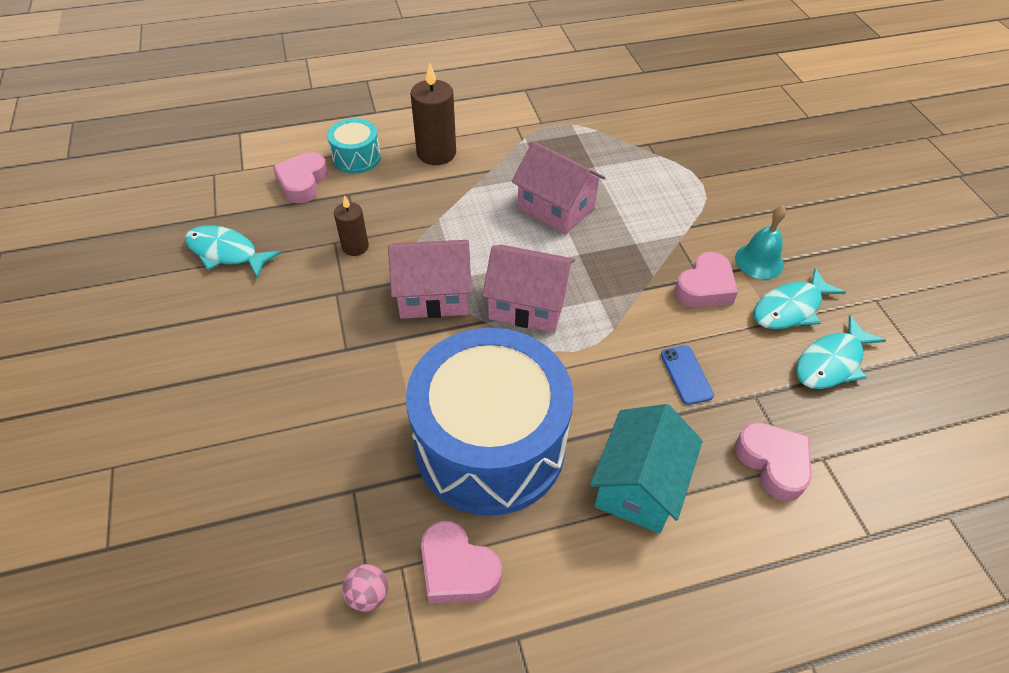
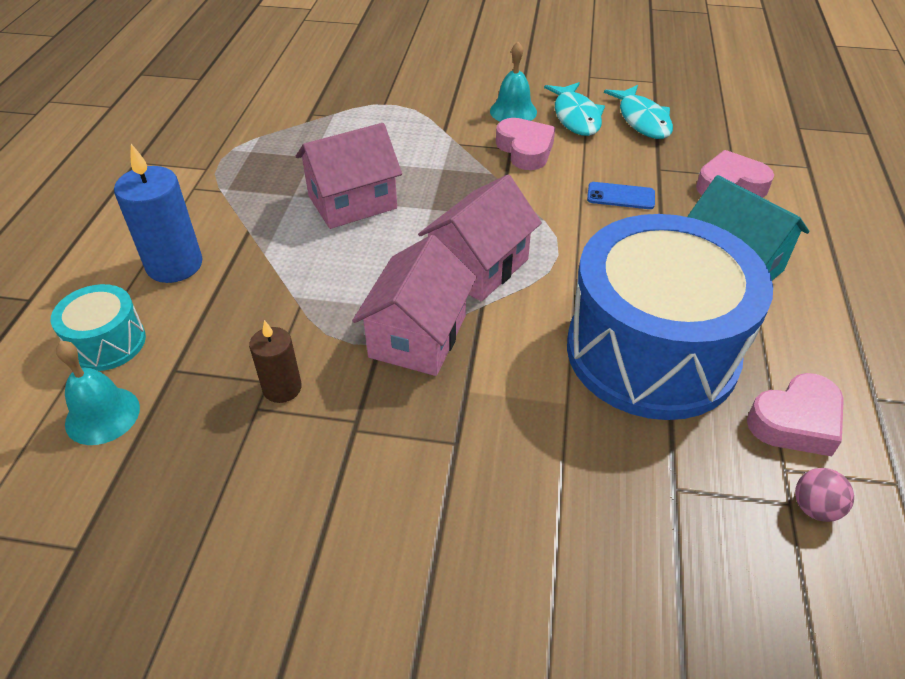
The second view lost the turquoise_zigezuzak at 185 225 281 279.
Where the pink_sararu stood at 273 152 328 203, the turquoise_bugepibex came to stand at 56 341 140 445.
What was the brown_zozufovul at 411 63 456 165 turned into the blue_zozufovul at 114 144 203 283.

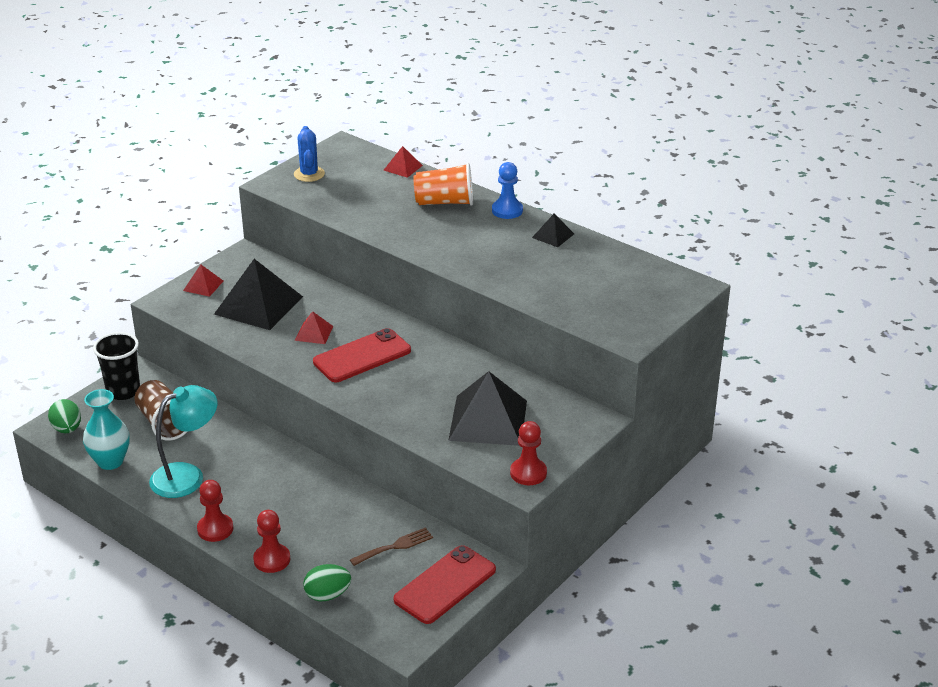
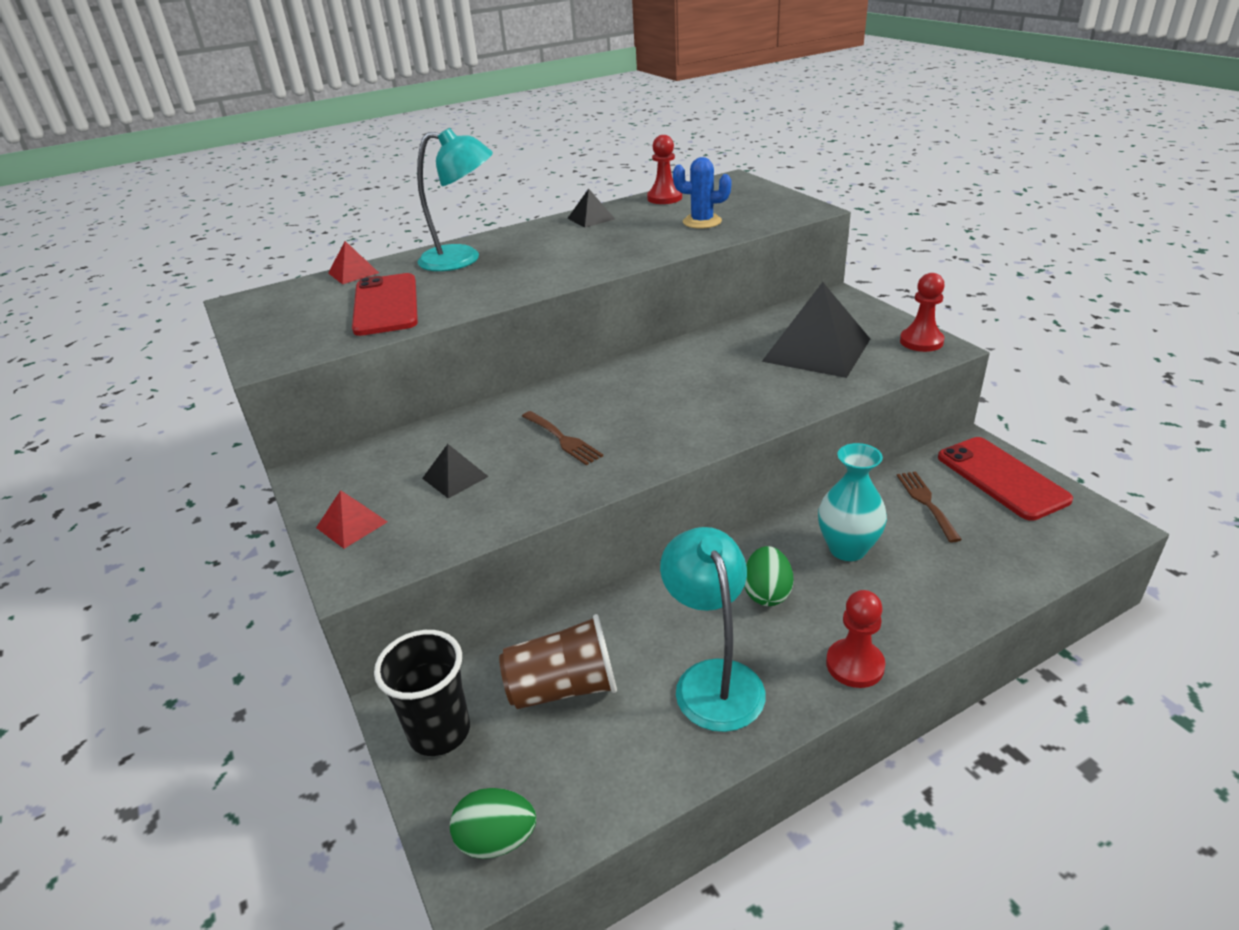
The second view lost the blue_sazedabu at 492 162 523 219.
The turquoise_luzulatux ended up elsewhere, having gone from 83 389 130 470 to 818 443 887 561.
The red_sazedabu ended up elsewhere, having gone from 253 510 290 573 to 647 135 682 204.
The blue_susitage ended up elsewhere, having gone from 294 126 325 182 to 673 157 732 229.
The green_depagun ended up elsewhere, having gone from 303 564 351 601 to 745 546 793 606.
The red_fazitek ended up elsewhere, having gone from 313 328 411 382 to 352 273 418 336.
Where the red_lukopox stood at 295 311 333 344, the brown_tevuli came to stand at 522 411 603 465.
Where the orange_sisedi stood at 414 163 473 206, the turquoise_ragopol came to stand at 417 128 493 271.
The size of the black_lukopox at 214 259 303 330 changed by a factor of 0.47.

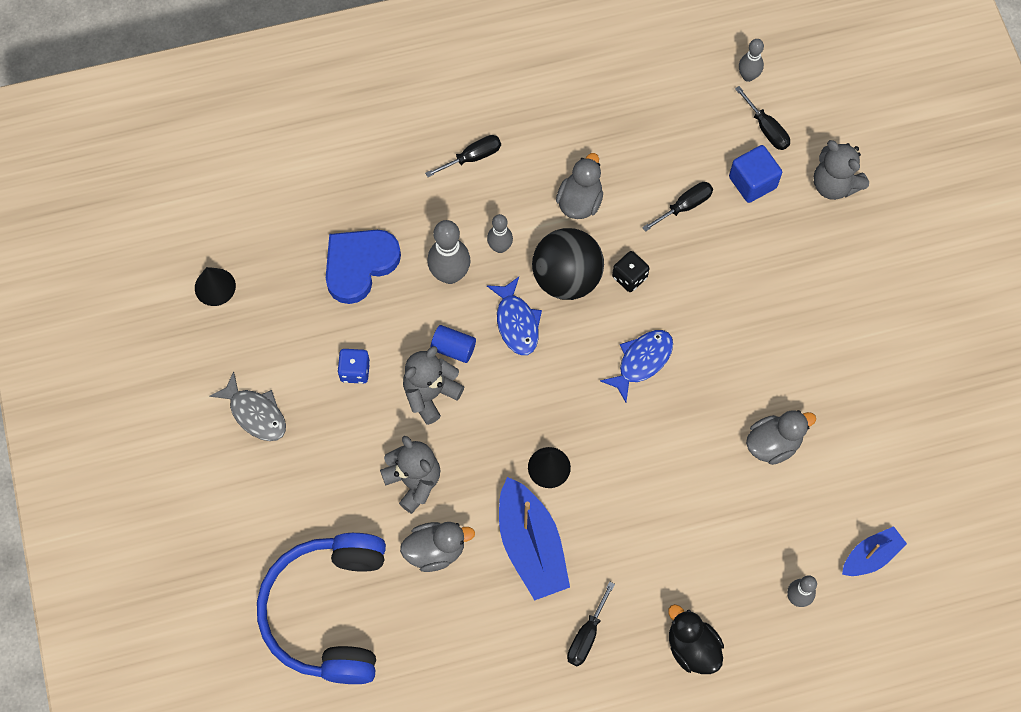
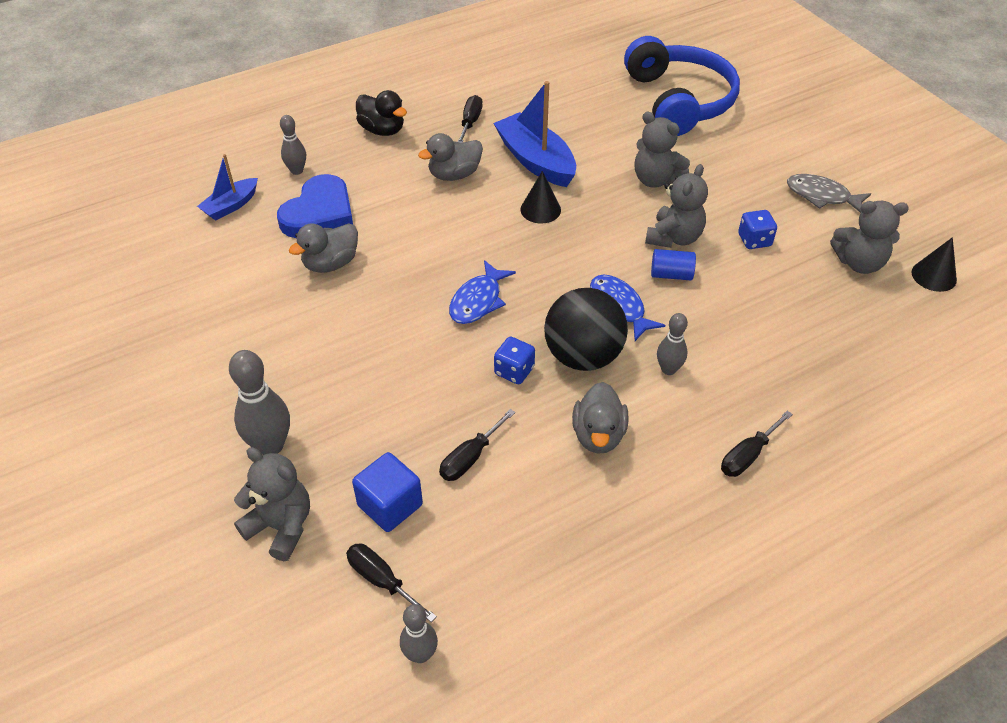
The second view gained the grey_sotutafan at 830 201 909 274.
The blue_sararu ended up elsewhere, having gone from 326 230 401 304 to 277 174 353 238.
The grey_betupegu ended up elsewhere, having gone from 400 522 475 572 to 418 133 483 181.
The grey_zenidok ended up elsewhere, having gone from 427 220 471 284 to 229 350 290 455.
What was the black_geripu at 612 251 649 292 turned into the blue_geripu at 494 337 535 384.

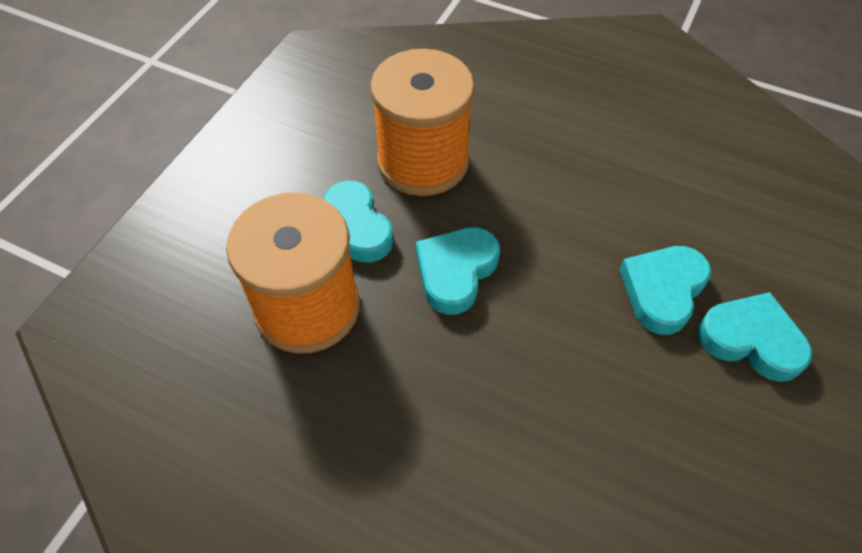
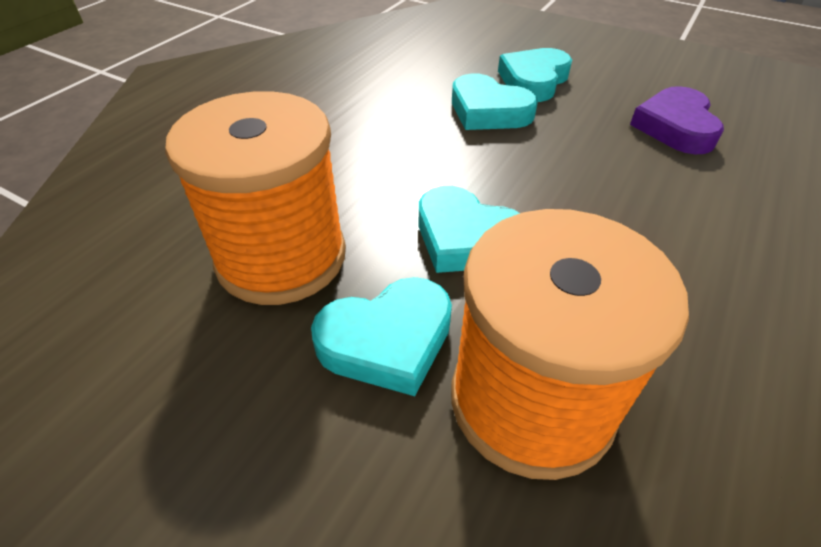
The second view gained the purple_sararu at 630 86 724 154.

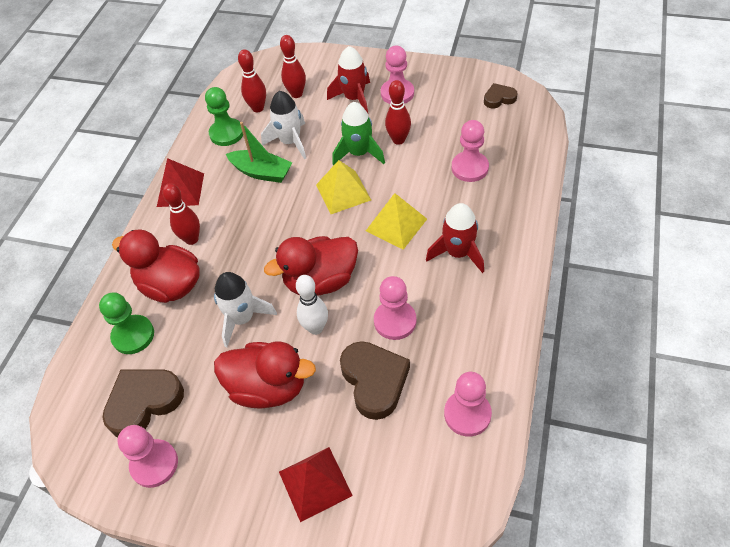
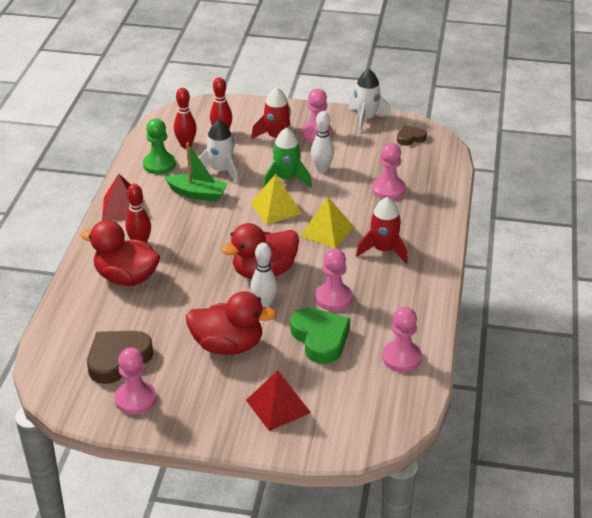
The second view lost the green_sazedabu at 99 292 154 354.
The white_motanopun ended up elsewhere, having gone from 214 272 277 348 to 348 69 391 133.
What was the brown_sararu at 340 341 410 420 turned into the green_sararu at 290 307 350 364.
What was the red_zenidok at 385 80 411 145 turned into the white_zenidok at 311 111 334 173.

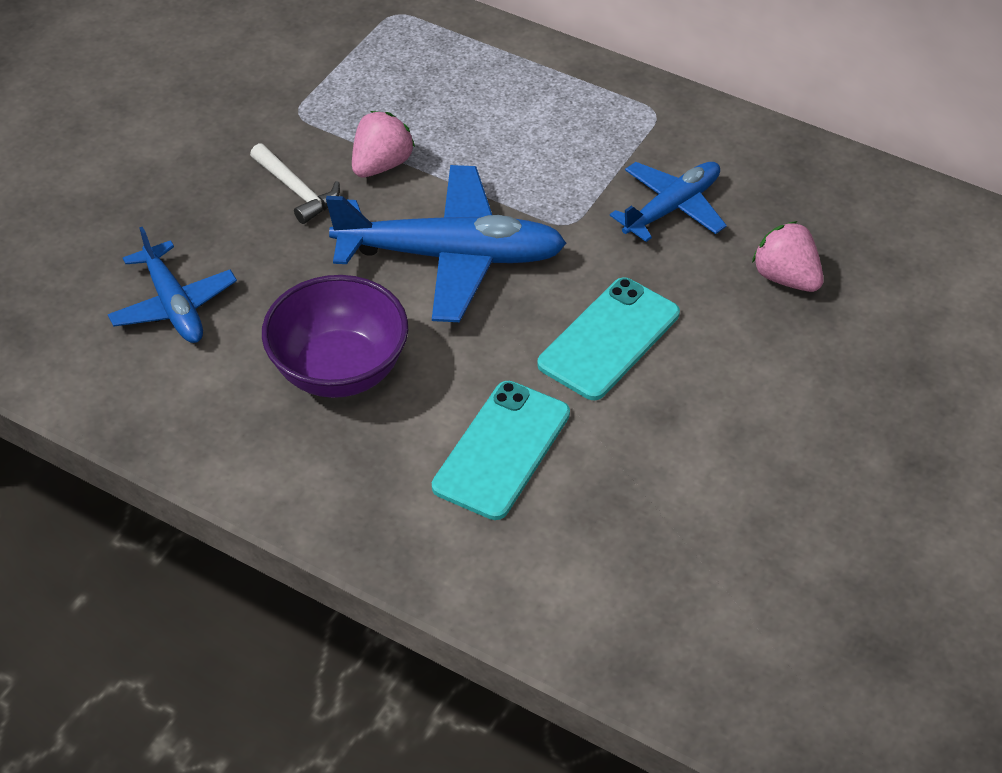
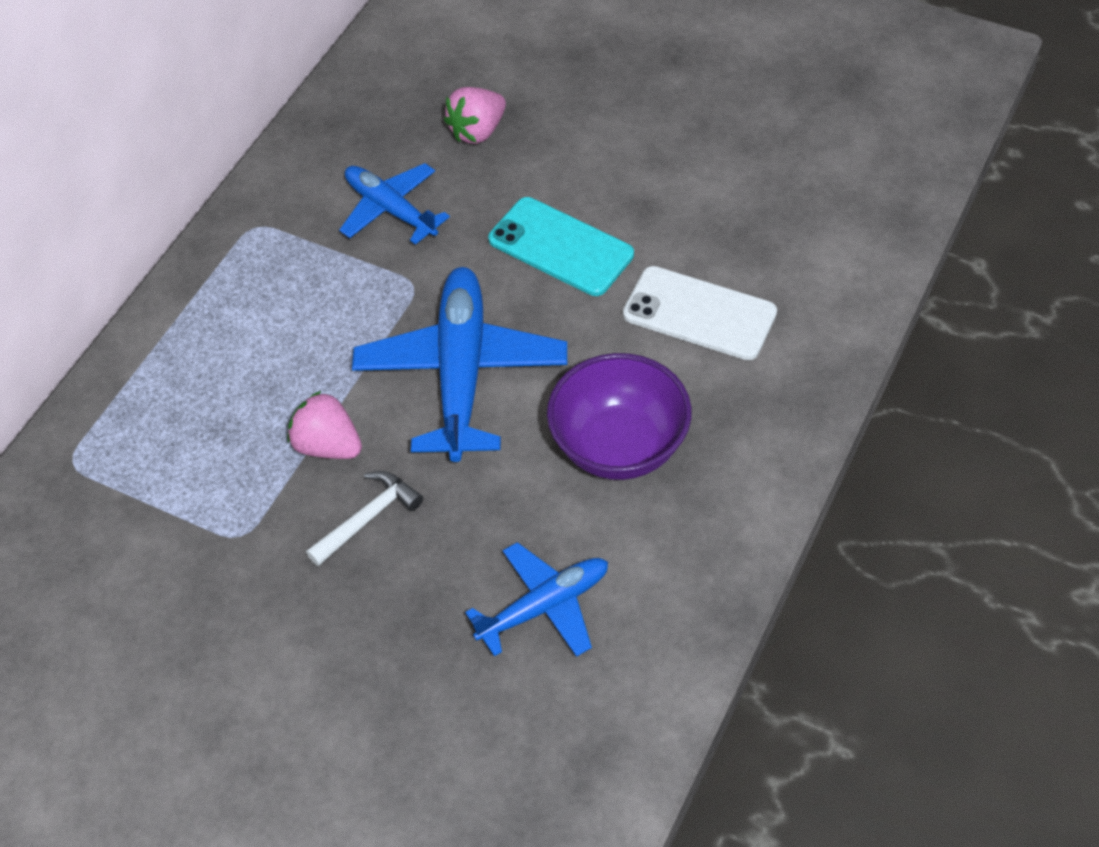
What was the turquoise_fazitek at 432 381 570 520 turned into the white_fazitek at 623 266 777 360.

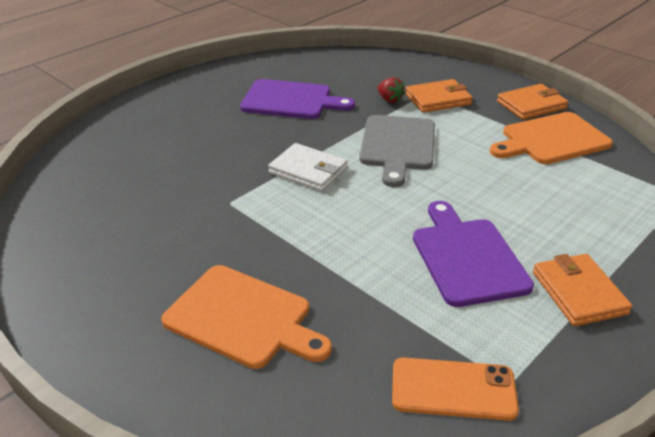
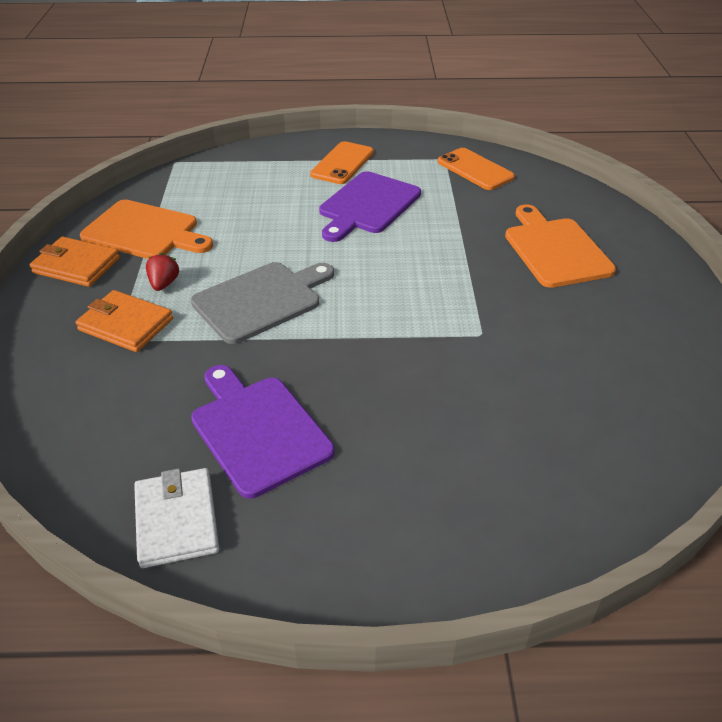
The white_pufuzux ended up elsewhere, having gone from 268 143 348 192 to 134 468 219 568.
The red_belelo ended up elsewhere, having gone from 378 77 405 103 to 146 253 179 291.
Where the orange_pufuzux stood at 533 254 632 326, the orange_fazitek came to stand at 310 141 374 184.

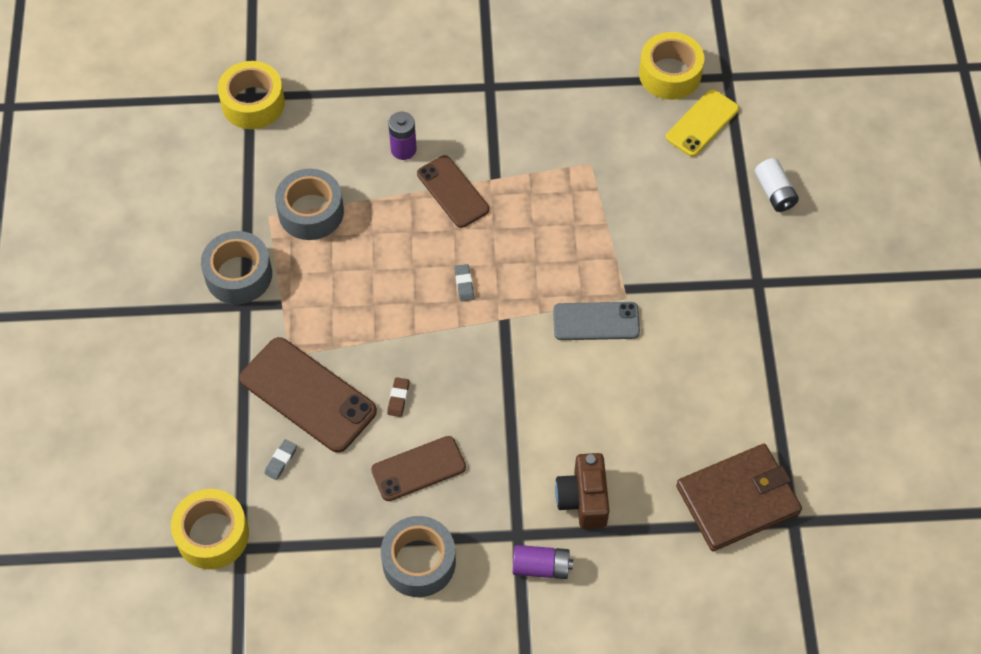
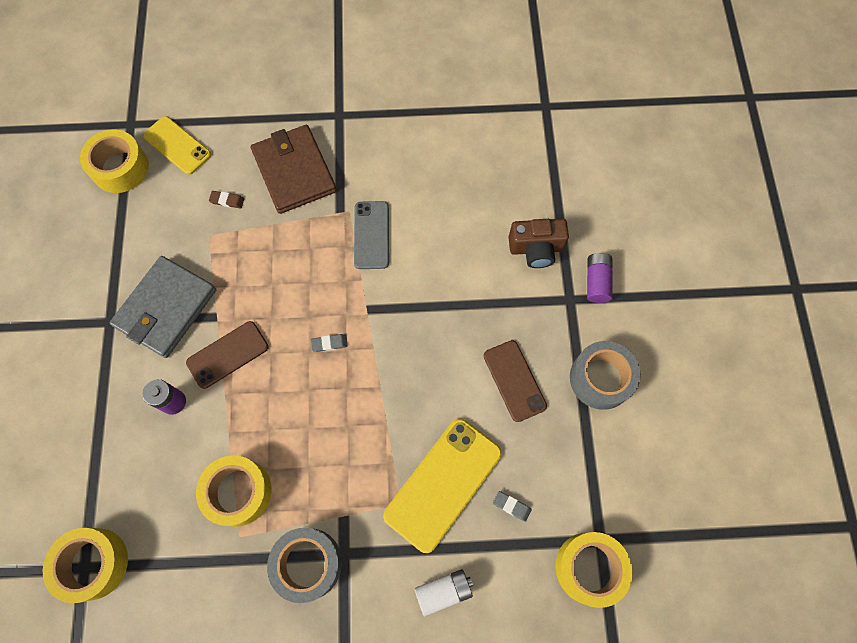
The second view gained the grey_pufuzux at 109 256 216 358.
The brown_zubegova ended up elsewhere, having gone from 387 377 409 417 to 209 191 244 209.
The brown_pufuzux ended up elsewhere, having gone from 676 444 802 551 to 251 125 337 214.
The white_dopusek ended up elsewhere, having gone from 755 158 799 212 to 415 569 473 616.
What was the brown_fazitek at 240 337 377 453 turned into the yellow_fazitek at 383 418 502 553.
What was the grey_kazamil at 275 169 344 240 turned into the yellow_kazamil at 196 455 272 527.

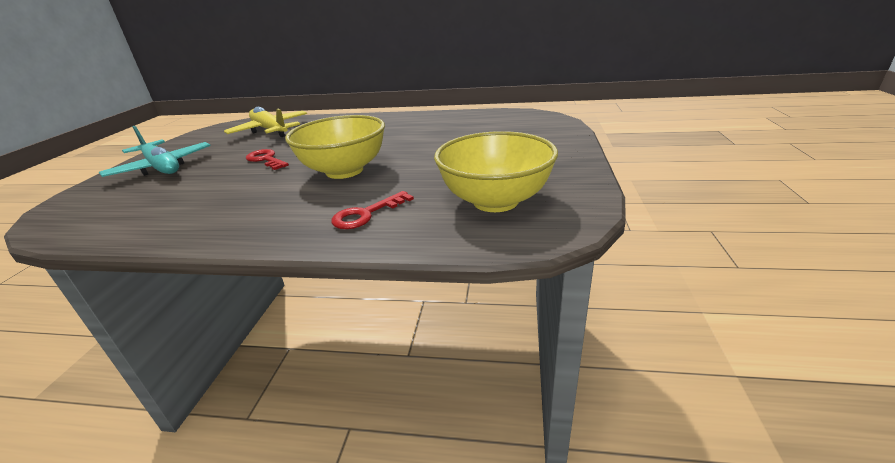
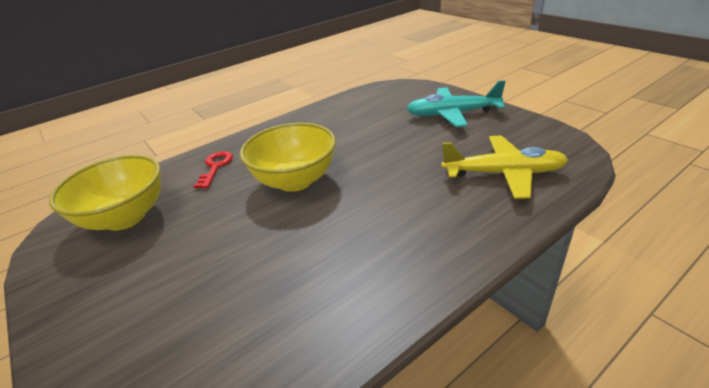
The second view lost the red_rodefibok at 246 149 289 170.

